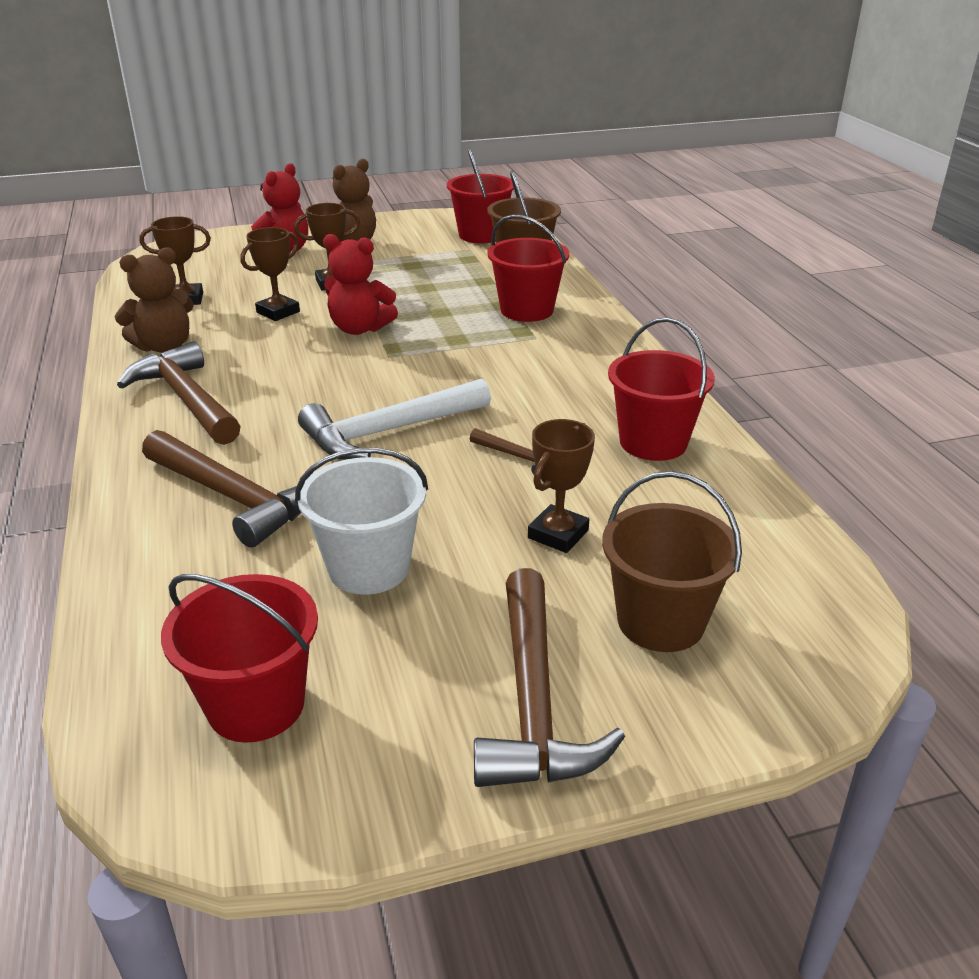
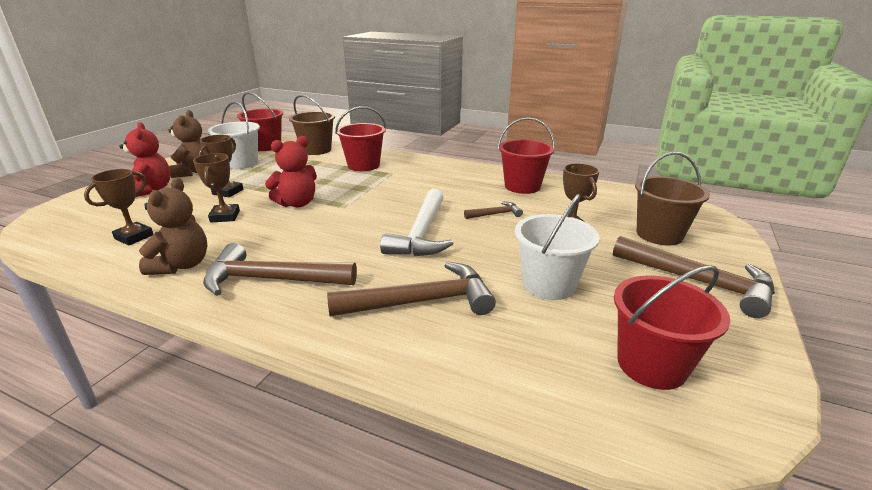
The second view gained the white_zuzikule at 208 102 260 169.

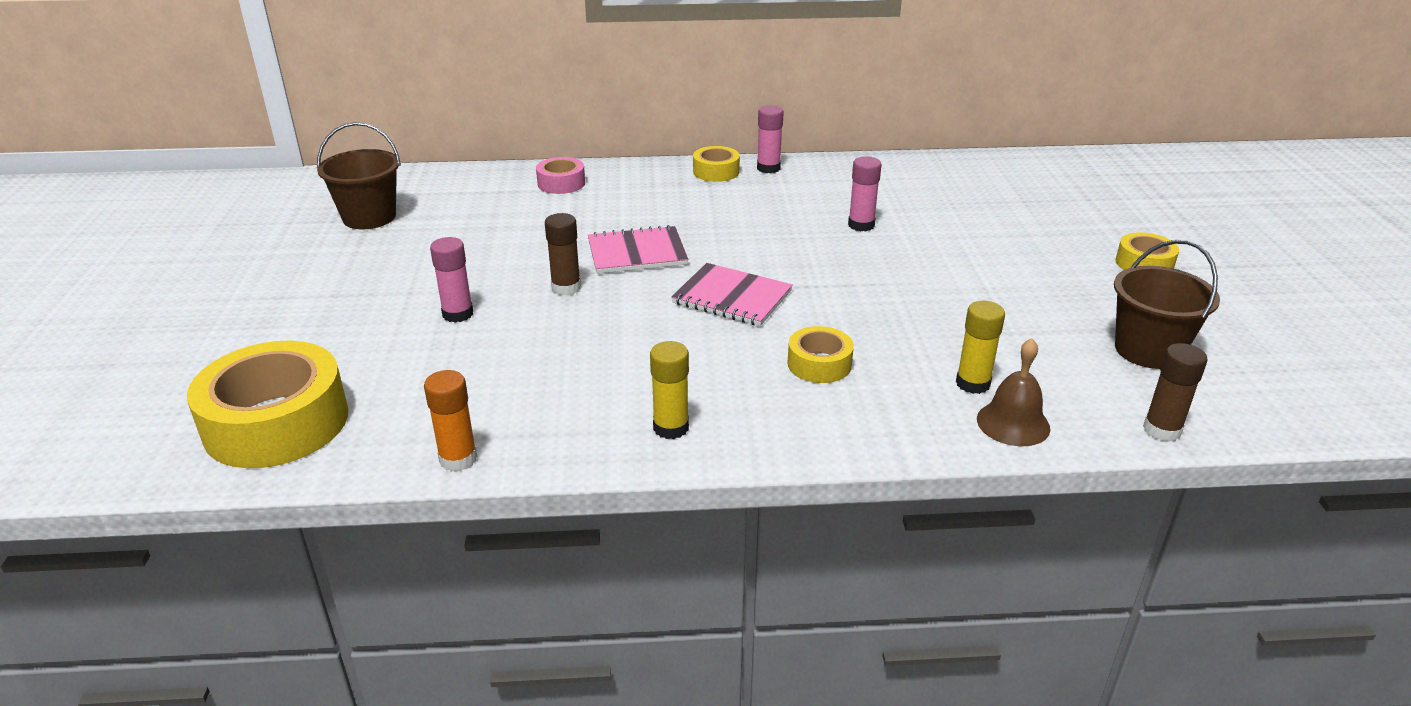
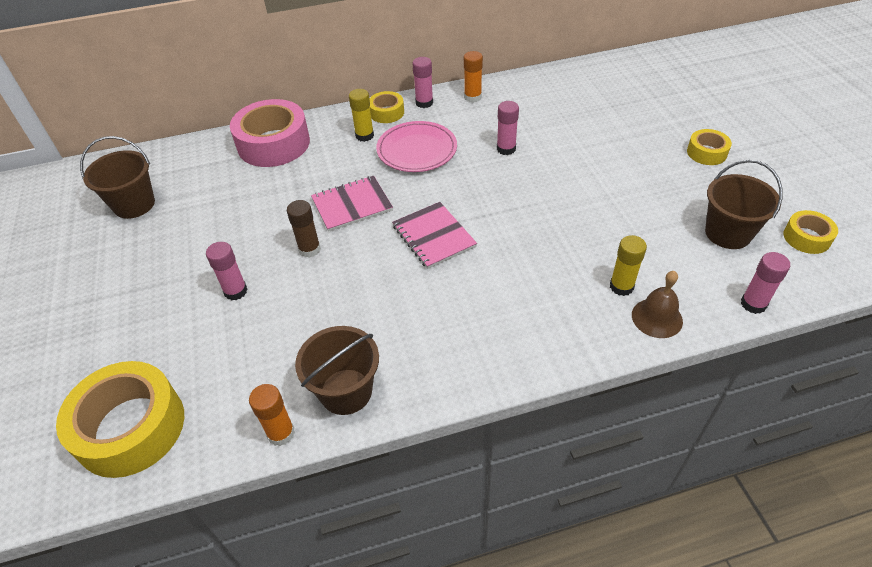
The second view gained the brown_zuzikule at 295 326 379 415.
The second view gained the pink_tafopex at 376 121 457 172.
The second view gained the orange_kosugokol at 464 51 483 103.
The yellow_kosugokol ended up elsewhere, having gone from 650 341 689 439 to 349 89 374 142.
The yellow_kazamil ended up elsewhere, having gone from 788 326 854 383 to 783 210 838 254.
What was the brown_kosugokol at 1143 343 1208 442 turned into the pink_kosugokol at 741 252 790 314.
The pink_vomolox at 671 263 793 326 ended up facing another way, 45 degrees clockwise from before.
The size of the pink_kazamil at 536 157 585 194 changed by a factor of 1.98.

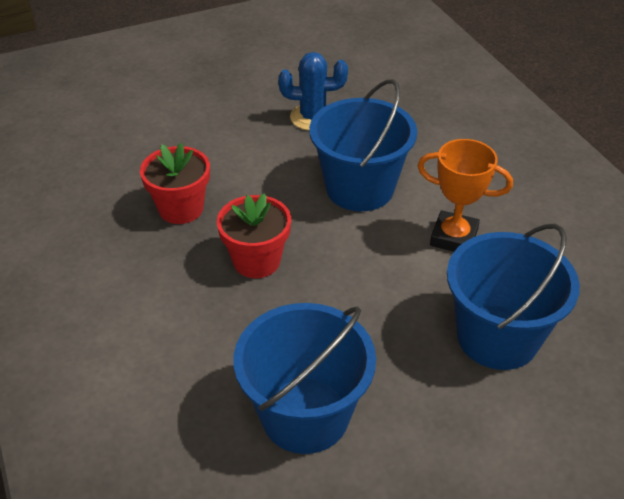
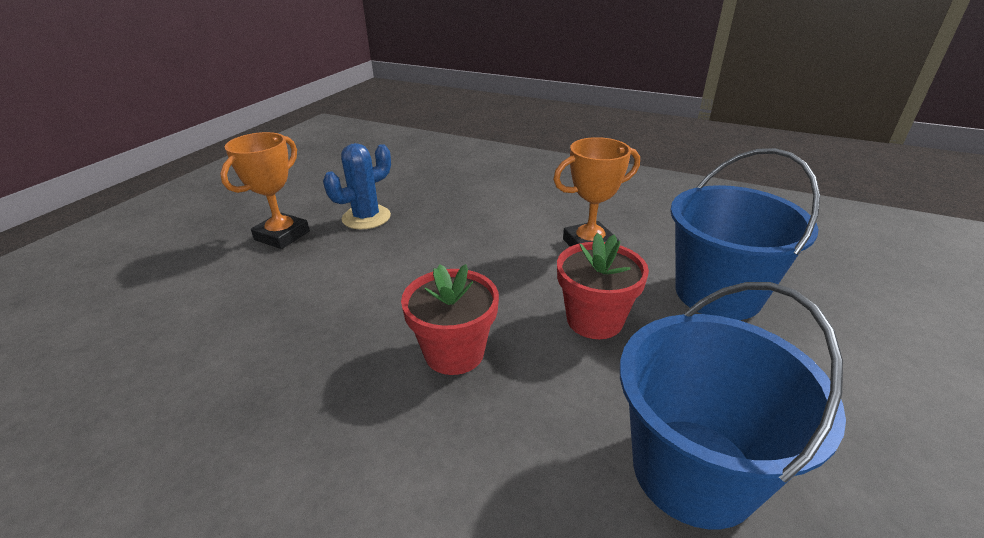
The second view lost the blue_zuzikule at 309 79 417 211.
The second view gained the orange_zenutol at 220 132 310 249.
The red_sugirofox ended up elsewhere, having gone from 140 143 210 224 to 557 233 649 339.

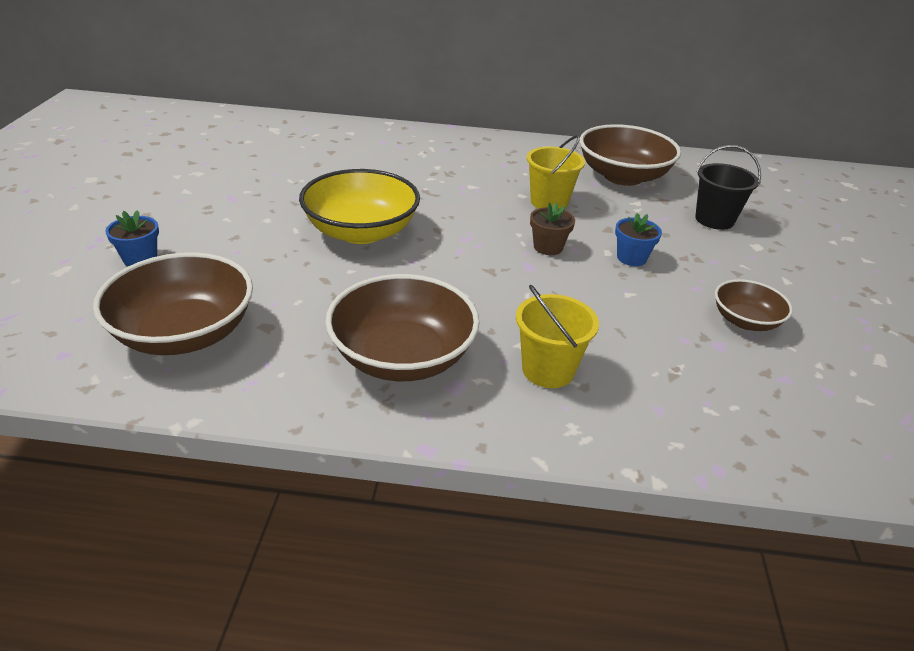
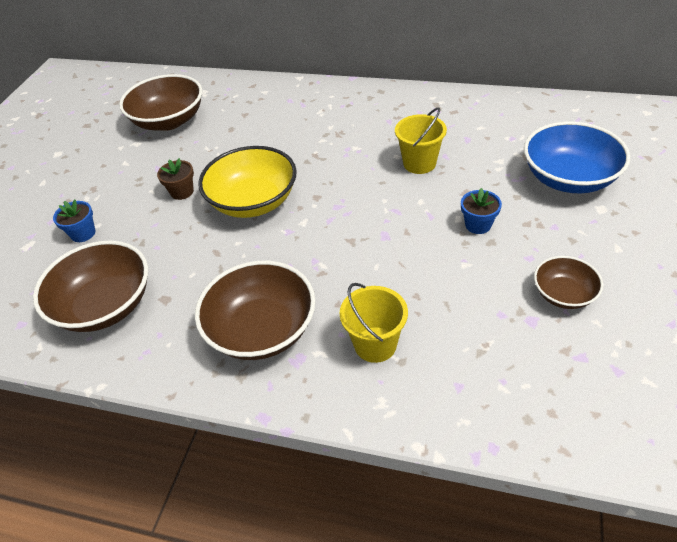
The brown_sugirofox ended up elsewhere, having gone from 530 203 575 255 to 157 158 194 200.
The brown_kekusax ended up elsewhere, having gone from 580 124 681 186 to 119 74 202 131.
Where the black_zuzikule stood at 695 145 761 230, the blue_kekusax came to stand at 524 121 630 193.

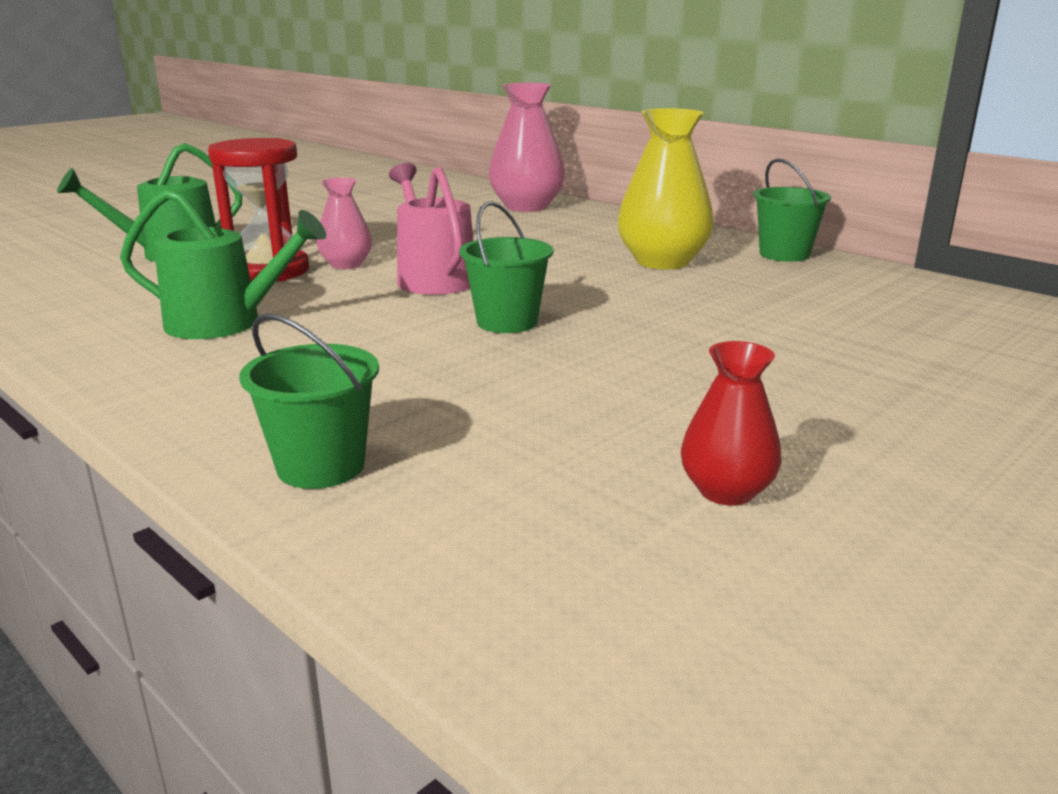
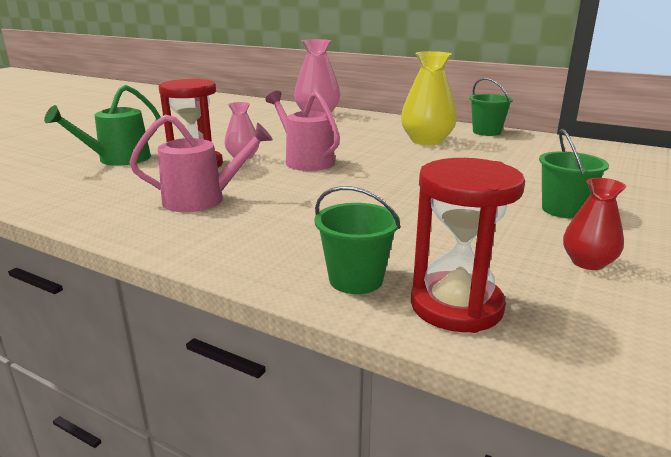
The second view gained the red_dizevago at 411 158 525 333.
The green_zuzikule ended up elsewhere, having gone from 459 201 553 333 to 539 129 609 218.
What was the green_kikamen at 120 189 326 339 turned into the pink_kikamen at 129 115 273 212.

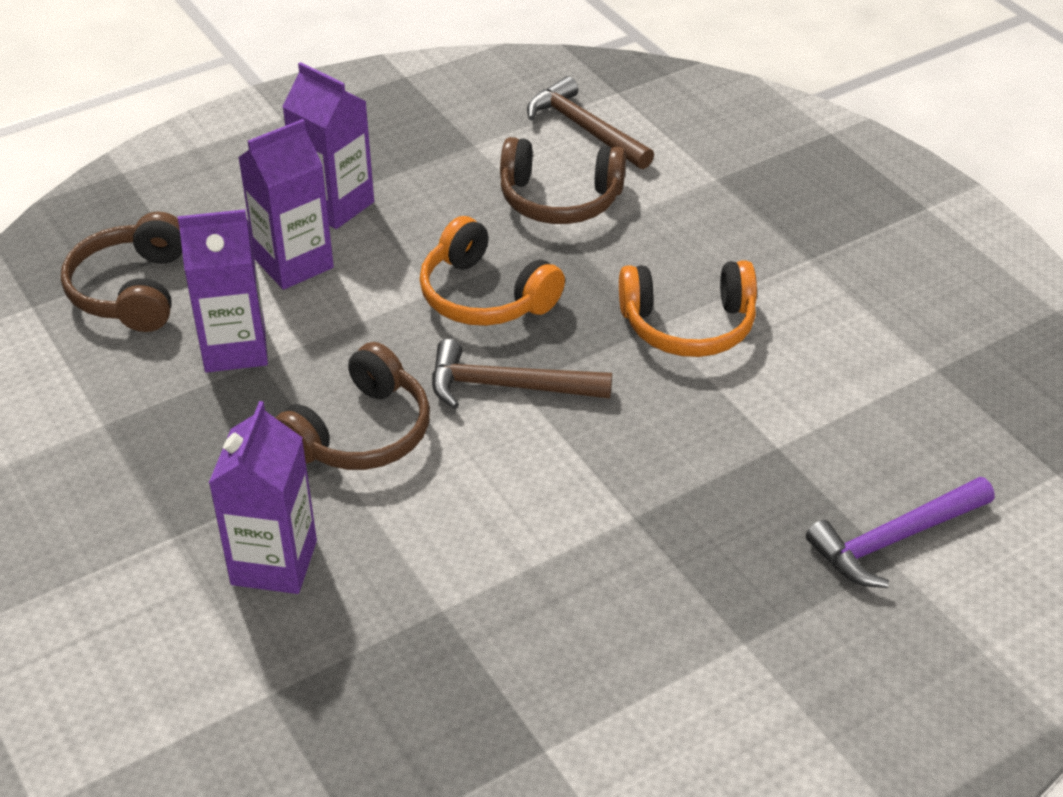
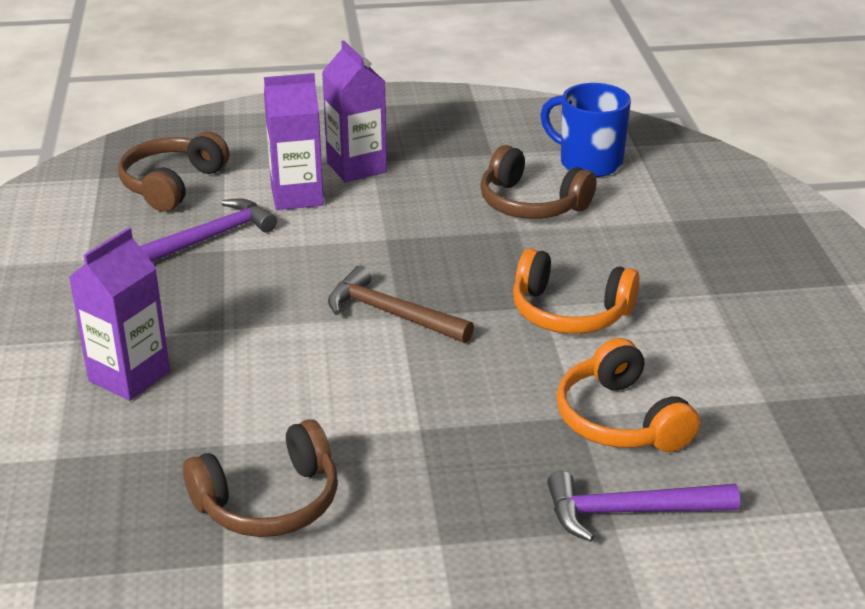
The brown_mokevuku ended up elsewhere, having gone from 275 342 430 470 to 183 419 338 537.
The orange_mokevuku ended up elsewhere, having gone from 420 216 565 326 to 556 338 700 452.
Where the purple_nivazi stood at 178 209 268 373, the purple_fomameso came to stand at 140 198 277 262.
Where the brown_fomameso stood at 527 76 654 169, the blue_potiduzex came to stand at 540 83 631 177.

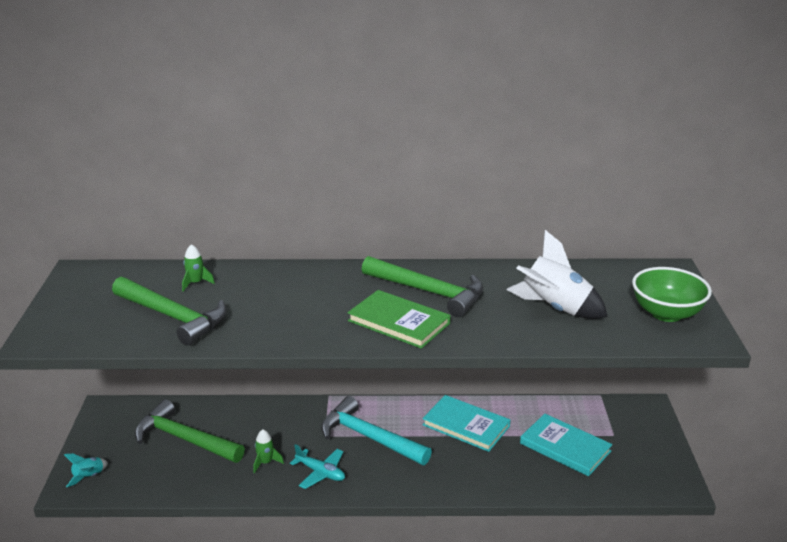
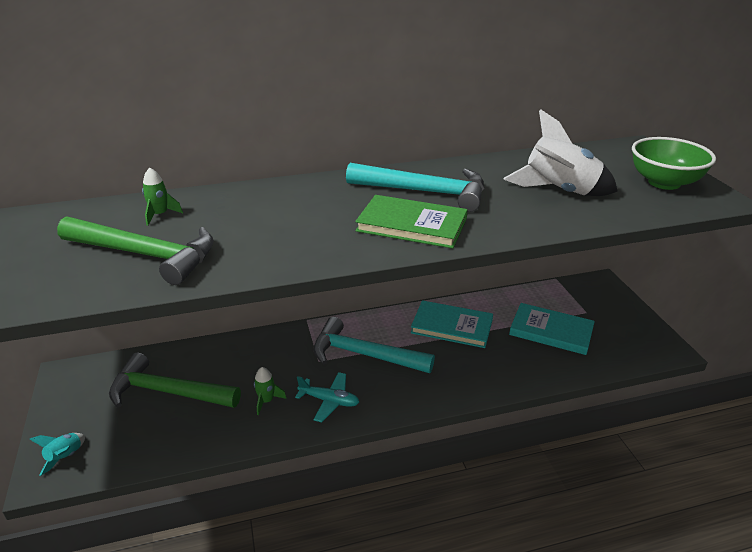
What was the green_fomameso at 362 256 483 317 turned into the turquoise_fomameso at 346 163 484 212.

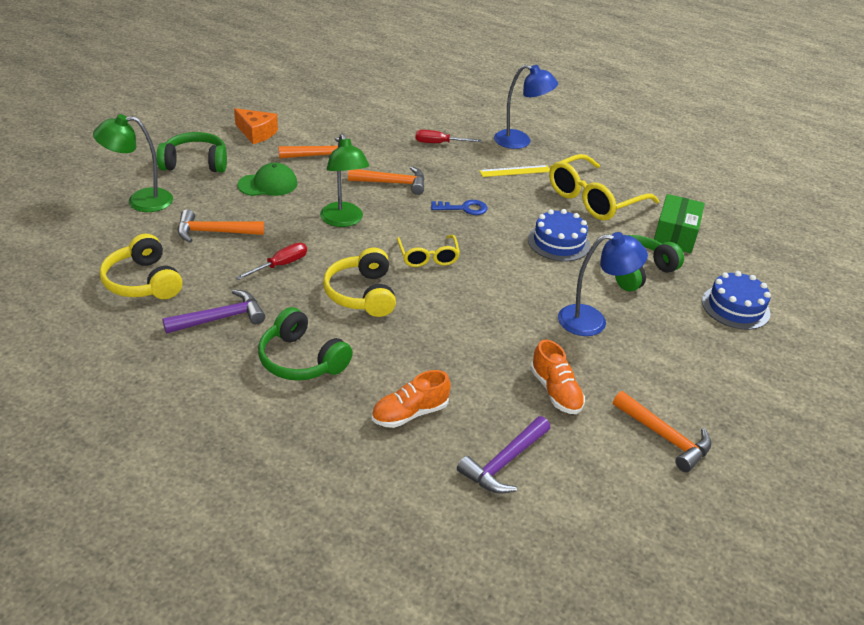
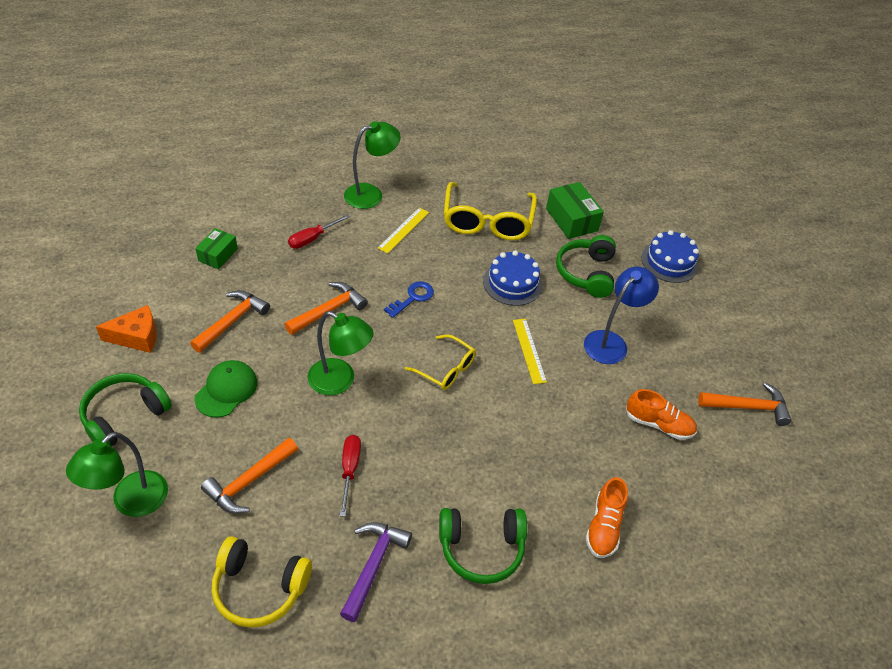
The second view lost the yellow_mokevuku at 323 247 396 317.
The second view lost the purple_fomameso at 457 416 550 493.
The second view gained the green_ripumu at 195 228 238 269.
The second view gained the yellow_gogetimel at 513 319 547 384.
What was the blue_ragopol at 494 65 558 149 turned into the green_ragopol at 344 121 401 209.

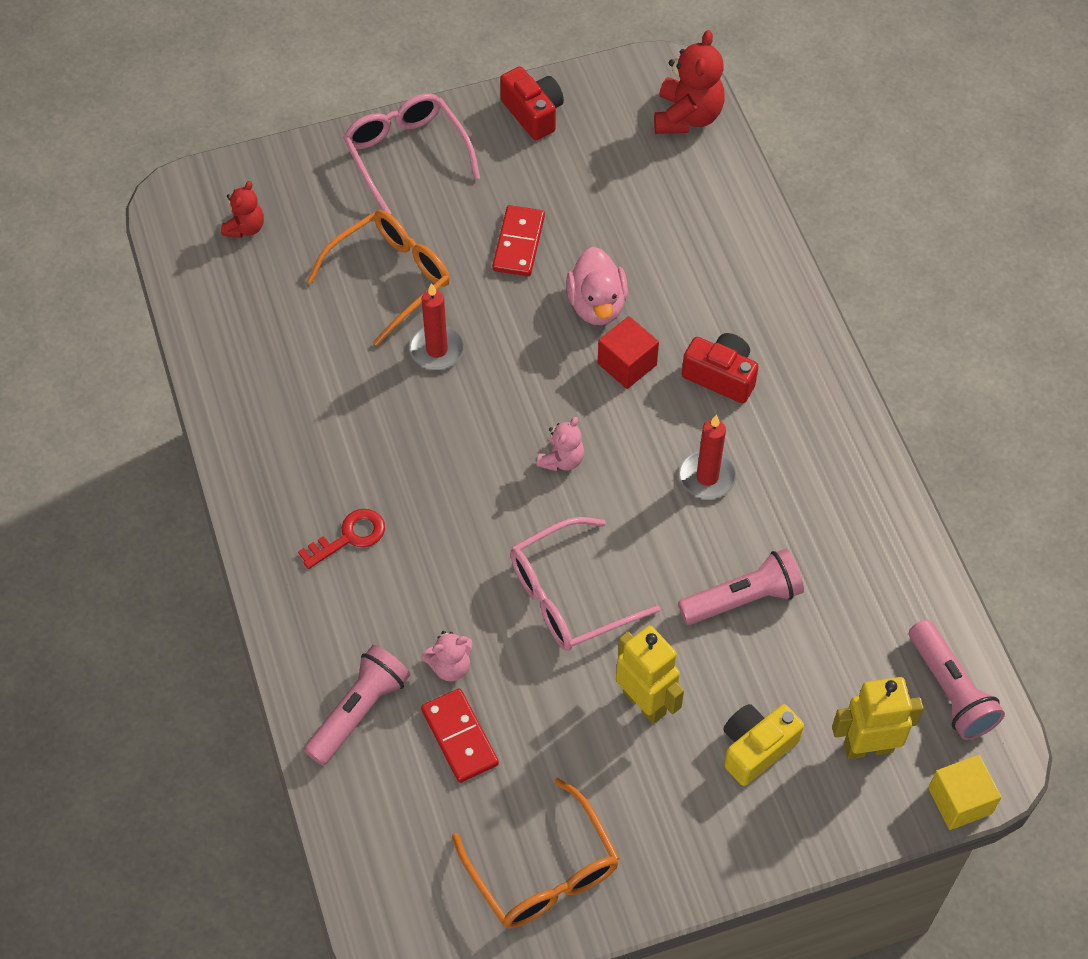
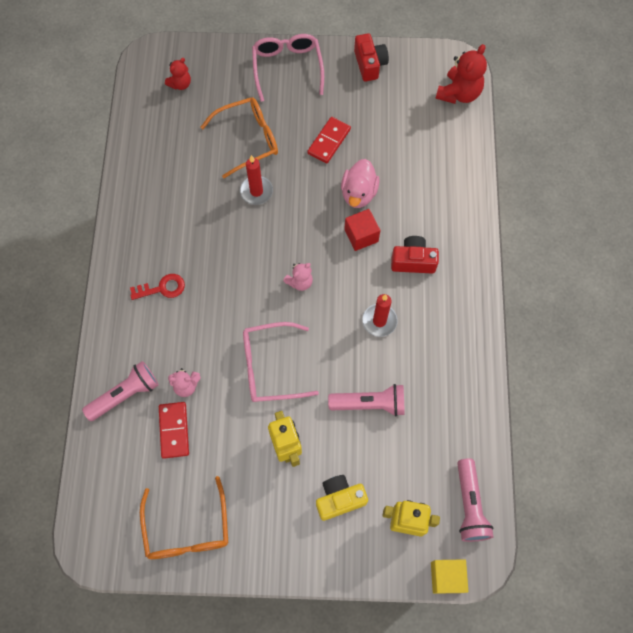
The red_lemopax at 682 333 759 403 ended up facing another way, 45 degrees counterclockwise from before.

